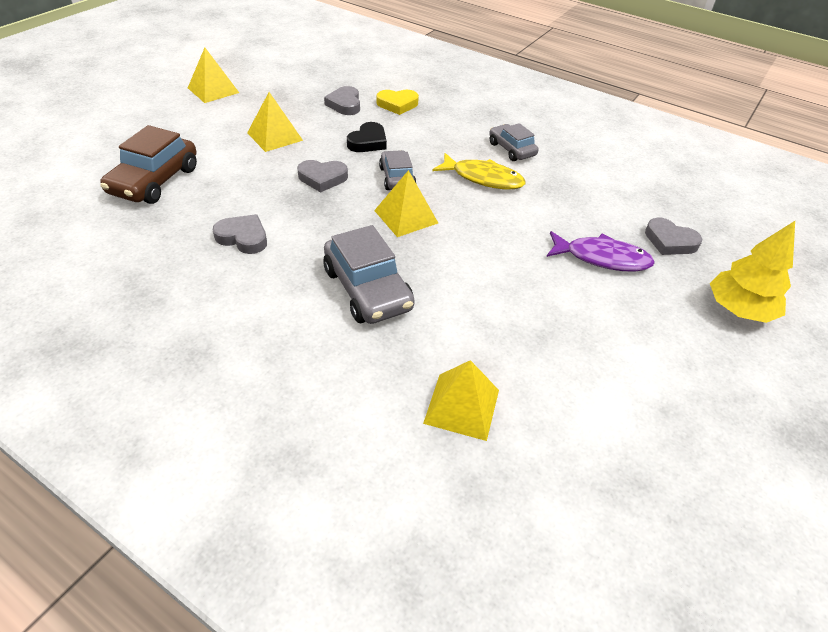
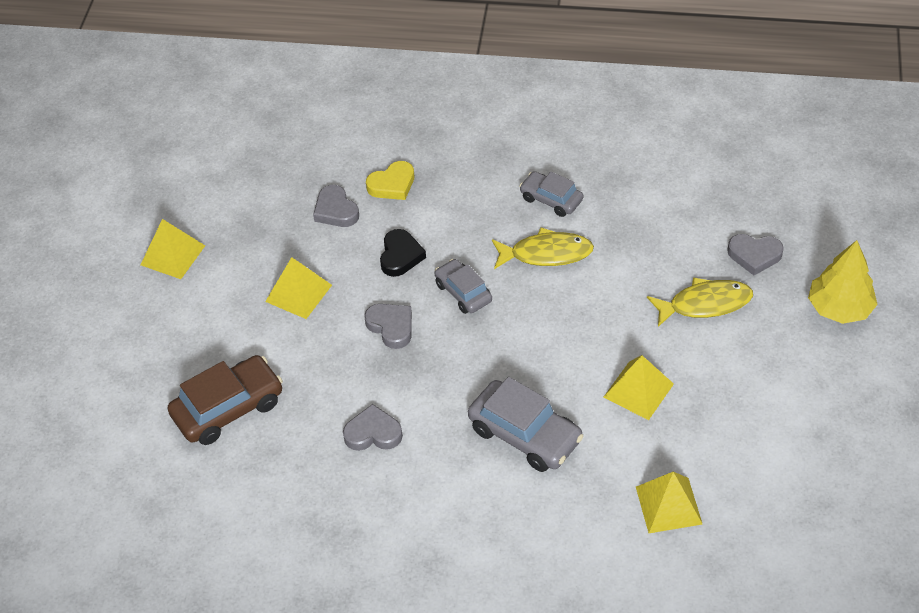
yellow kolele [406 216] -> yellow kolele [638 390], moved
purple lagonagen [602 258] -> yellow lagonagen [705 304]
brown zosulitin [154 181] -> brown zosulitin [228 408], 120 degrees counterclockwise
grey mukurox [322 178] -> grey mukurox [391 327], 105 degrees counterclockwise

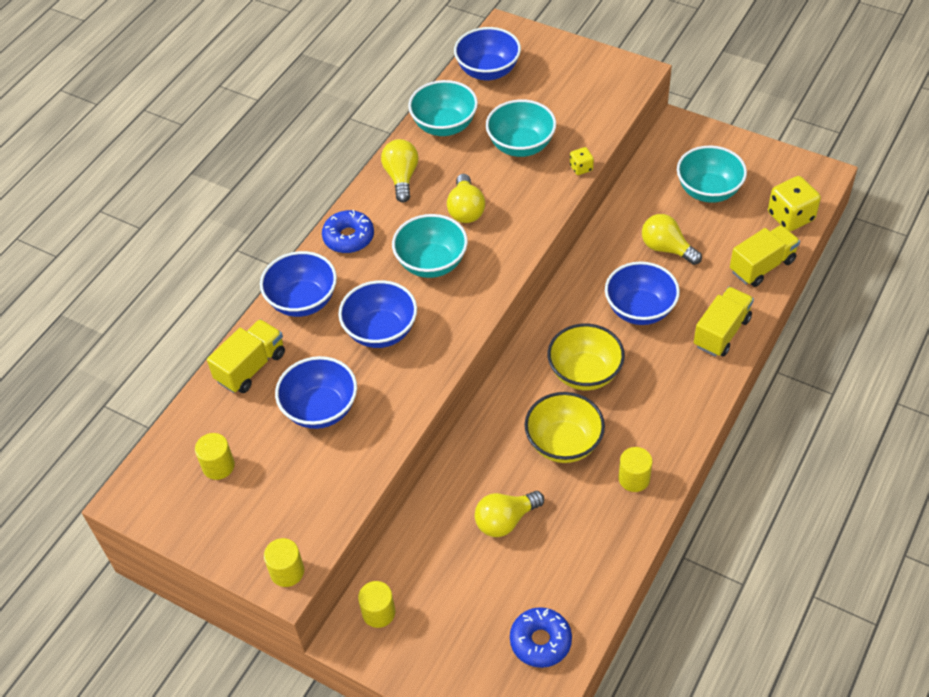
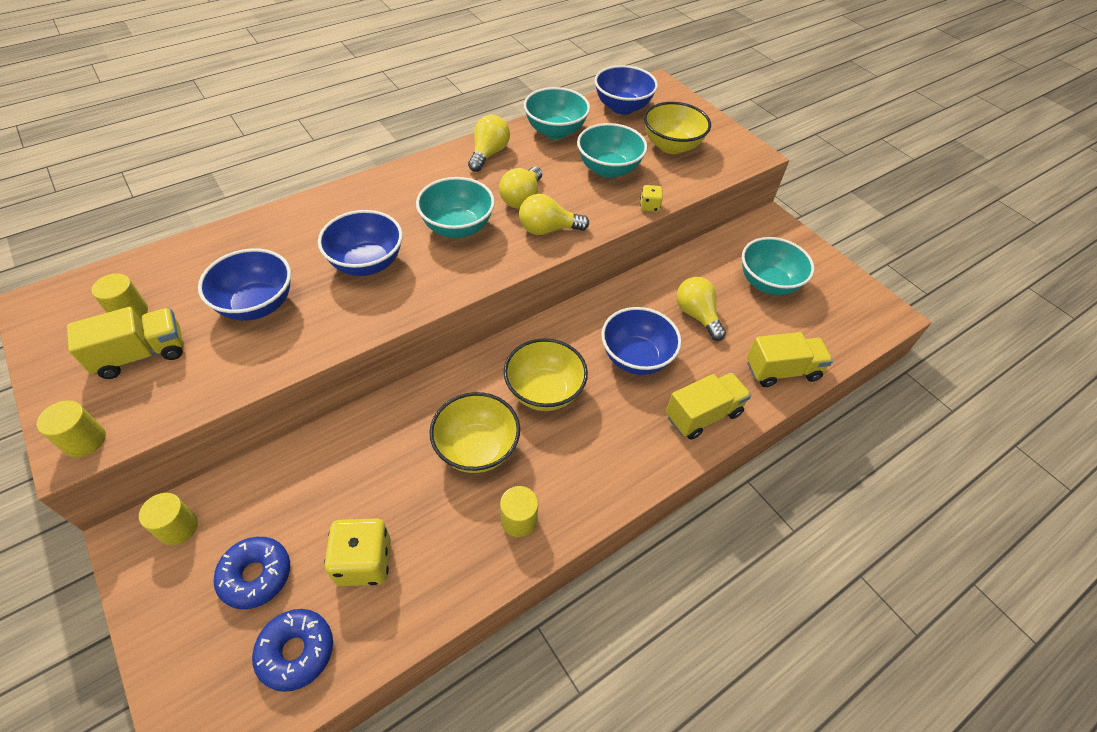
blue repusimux [303 301] -> none
none -> yellow repusimux [671 146]
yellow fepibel [251 367] -> yellow fepibel [142 354], moved
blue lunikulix [348 237] -> blue lunikulix [256 575], moved
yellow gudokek [505 520] -> yellow gudokek [548 229], moved
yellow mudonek [790 216] -> yellow mudonek [364 562], moved

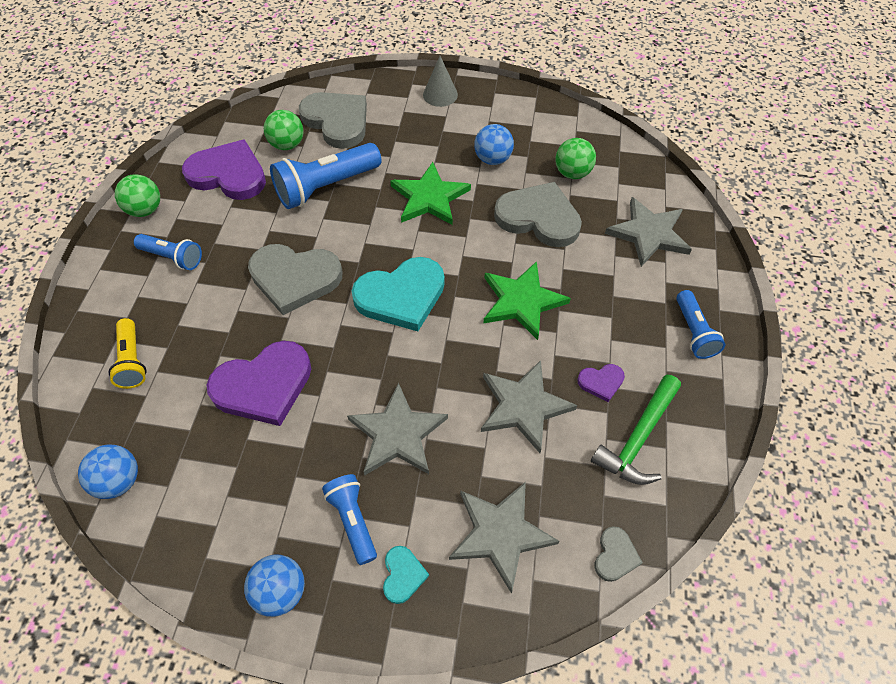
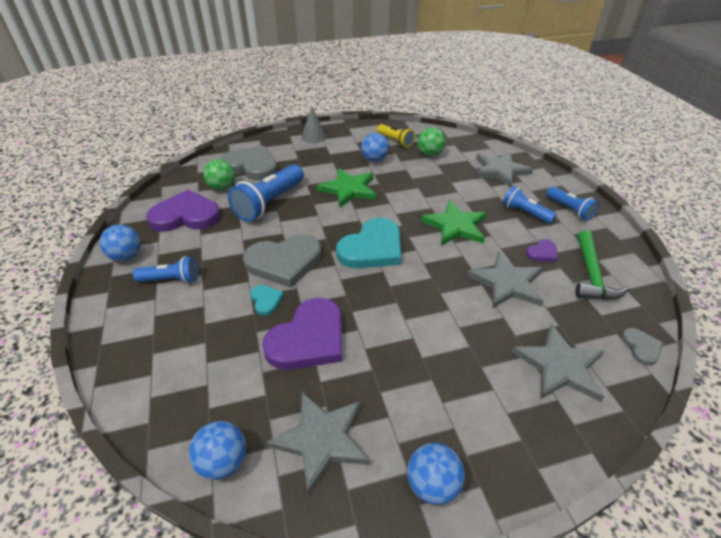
grey mukurox [538 218] -> none
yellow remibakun [132 361] -> yellow remibakun [395 141], moved
blue remibakun [353 520] -> blue remibakun [525 213], moved
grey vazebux [397 434] -> grey vazebux [321 440], moved
turquoise mukurox [403 575] -> turquoise mukurox [266 300], moved
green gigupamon [145 210] -> blue gigupamon [126 256]

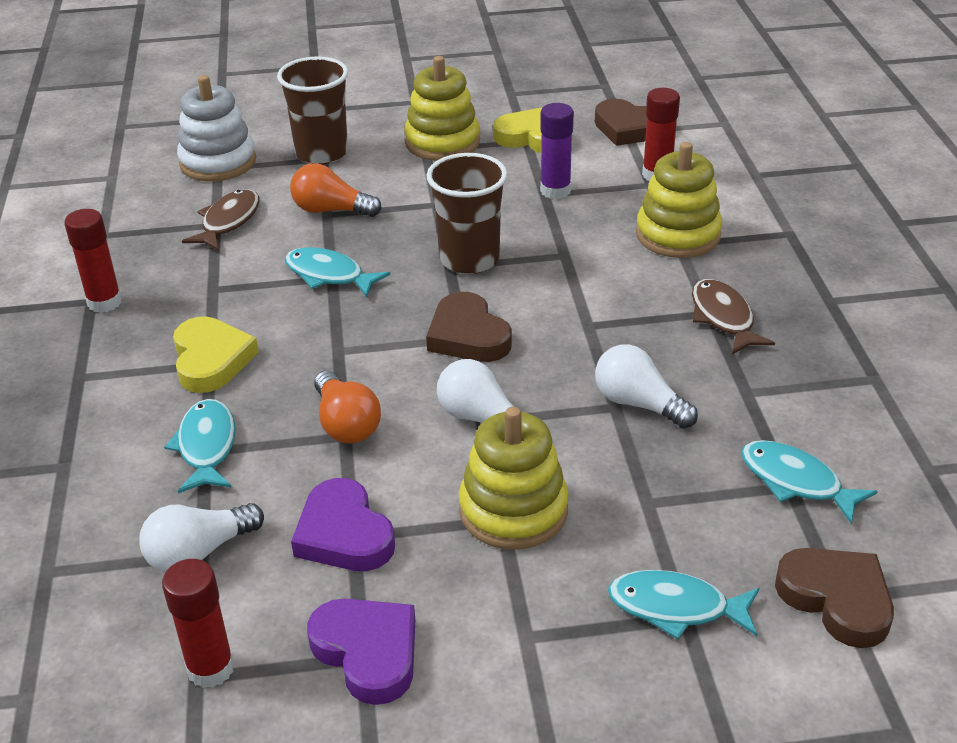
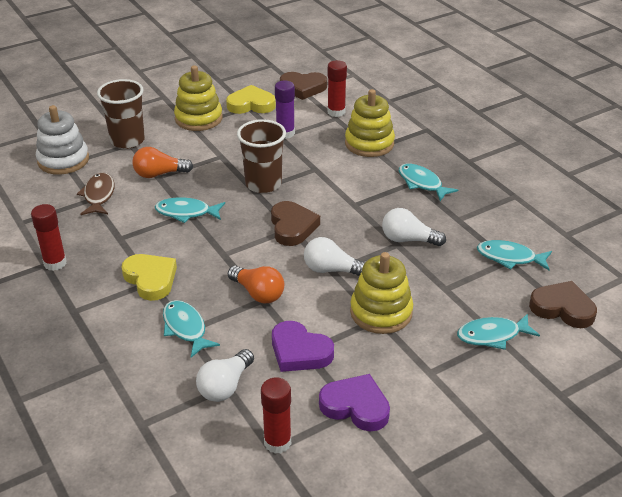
brown lagonagen [723 318] -> turquoise lagonagen [422 183]
brown mukurox [468 335] -> brown mukurox [292 227], 135 degrees counterclockwise

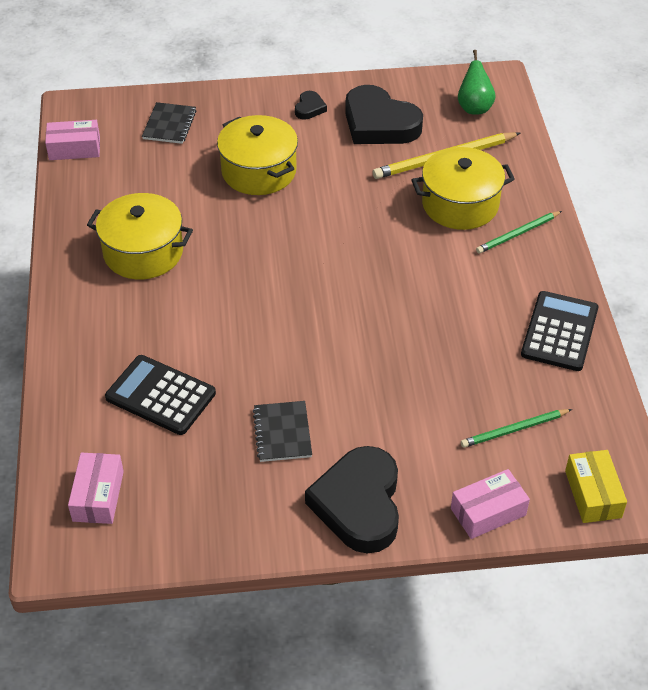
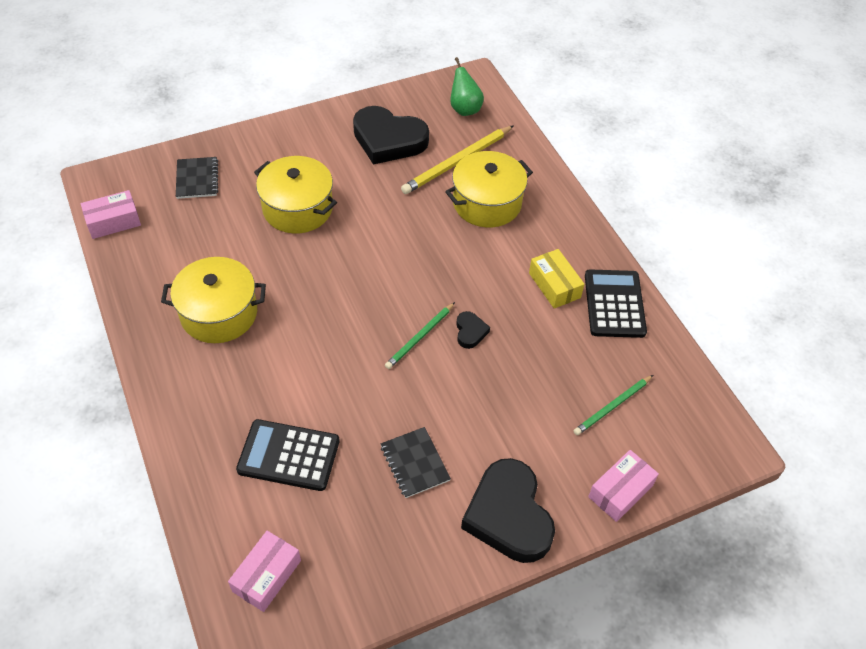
black mukurox [309 108] -> black mukurox [470 332], moved
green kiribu [517 234] -> green kiribu [420 337], moved
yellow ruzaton [593 494] -> yellow ruzaton [554 285], moved
pink ruzaton [98 496] -> pink ruzaton [267 576], 45 degrees clockwise

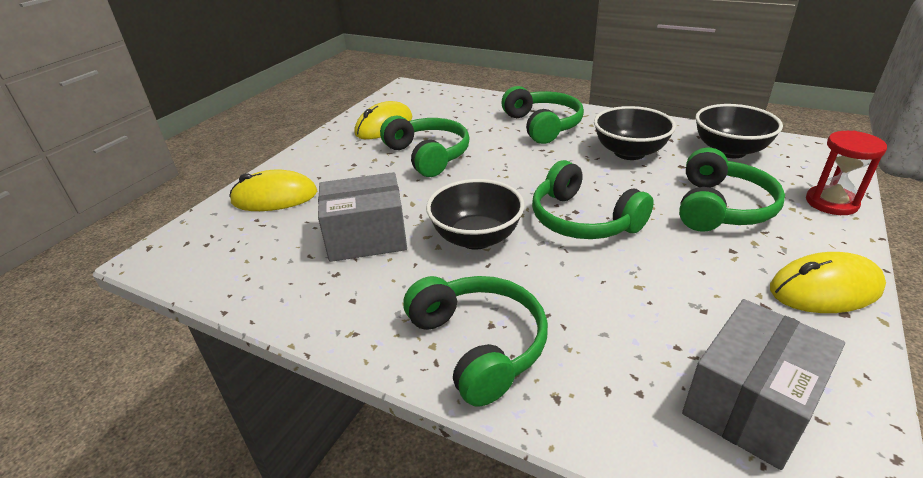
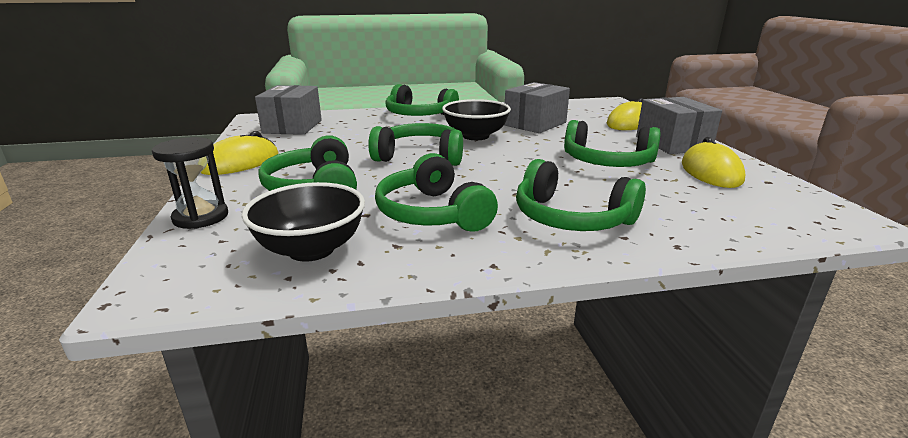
none -> grey ruzaton [672 143]
black repusimux [629 152] -> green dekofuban [432 213]
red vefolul [831 203] -> black vefolul [201 217]

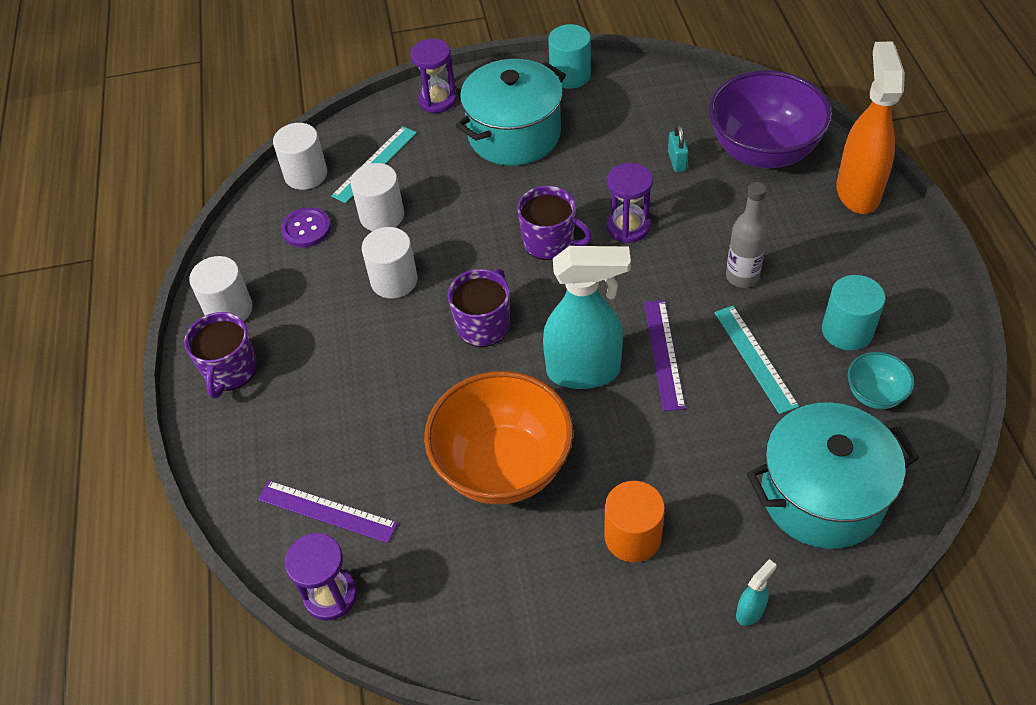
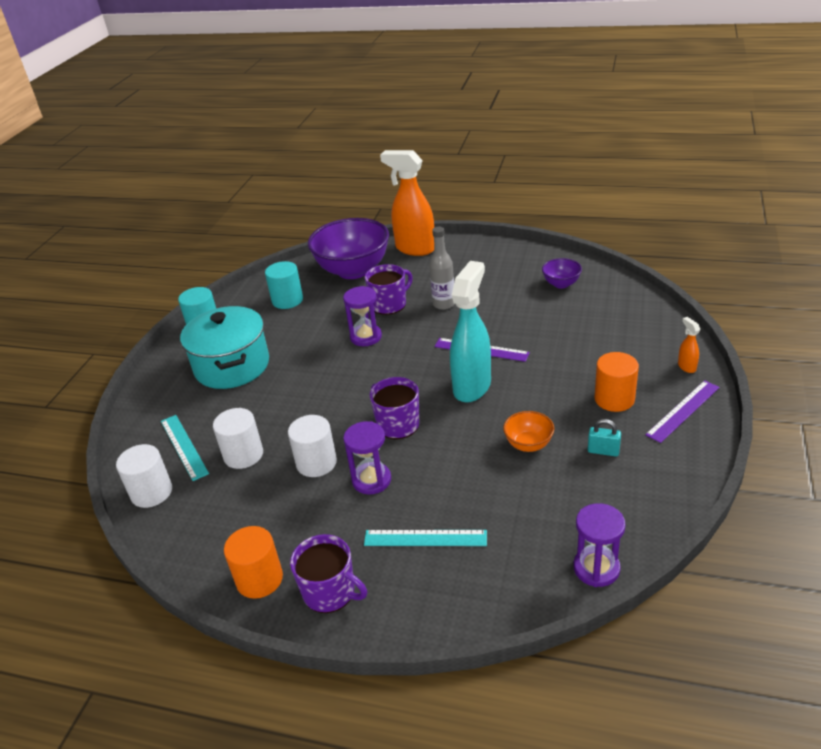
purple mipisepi [306 229] -> none
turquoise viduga [822 495] -> none
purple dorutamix [327 511] -> purple dorutamix [683 411], moved
purple vefolul [437 100] -> purple vefolul [371 480], moved
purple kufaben [549 242] -> purple kufaben [389 304], moved
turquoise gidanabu [677 161] -> turquoise gidanabu [603 451], moved
turquoise dorutamix [755 358] -> turquoise dorutamix [425 538], moved
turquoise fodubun [847 331] -> turquoise fodubun [287 300], moved
white fodubun [229 309] -> orange fodubun [259 579]
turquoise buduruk [750 611] -> orange buduruk [686 367]
turquoise repusimux [874 394] -> purple repusimux [561 284]
orange repusimux [503 467] -> orange repusimux [528 444], x0.46

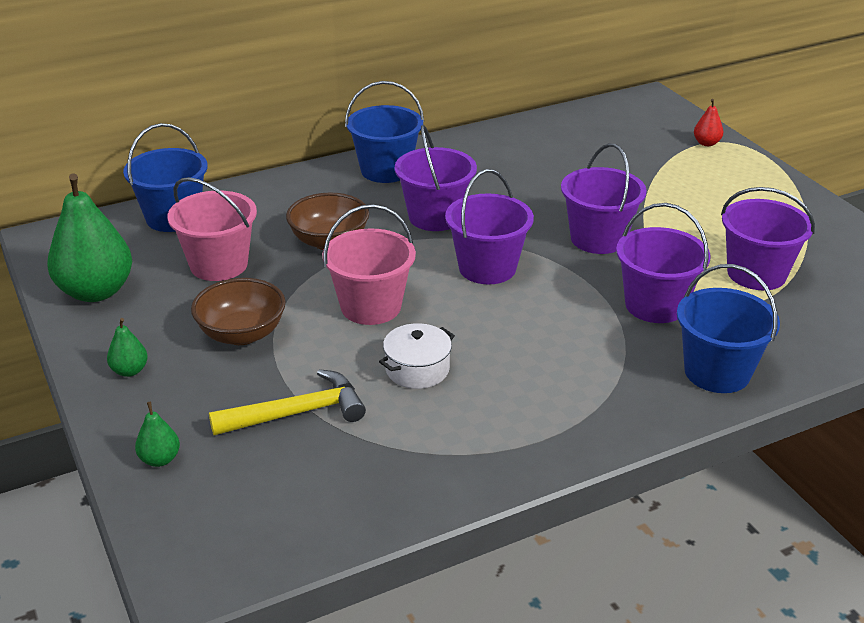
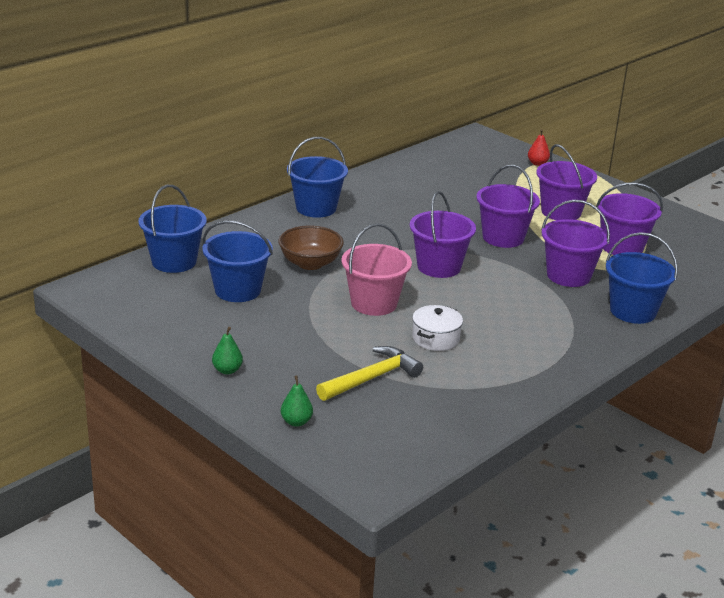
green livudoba [96 291] -> none
brown repusimux [242 334] -> none
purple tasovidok [435 217] -> purple tasovidok [561 212], moved
pink tasovidok [219 265] -> blue tasovidok [237 290]

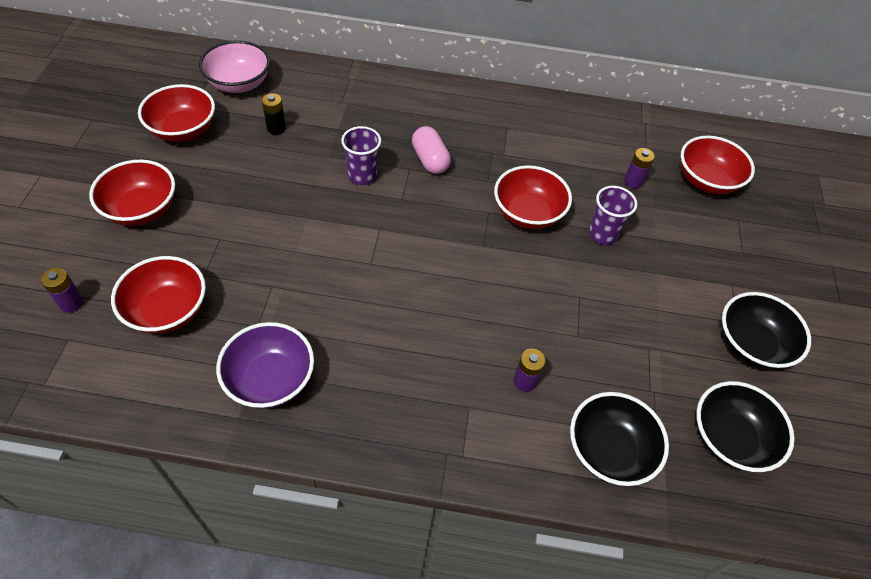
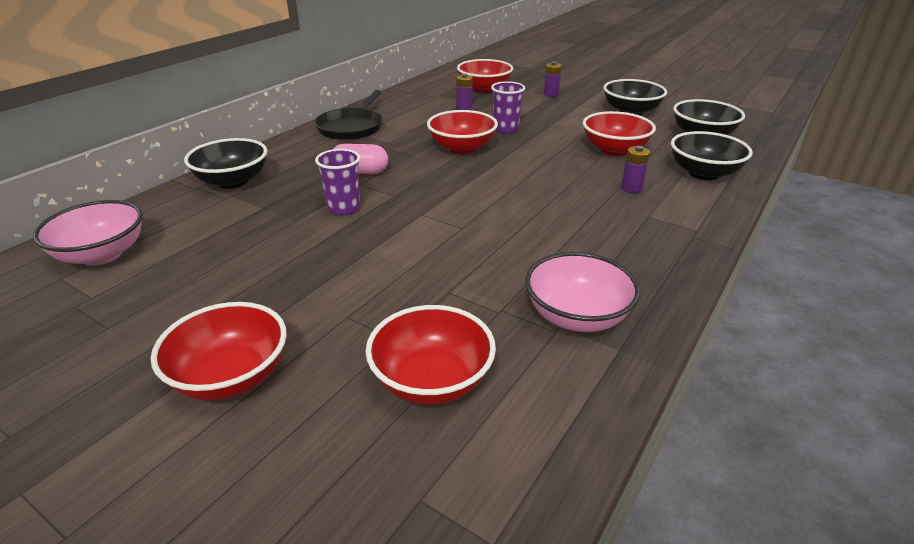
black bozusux [276 128] -> none
none -> black repusimux [232 181]
none -> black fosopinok [351 127]
purple bozusux [71 303] -> purple bozusux [551 94], moved
red repusimux [183 130] -> red repusimux [614 150], moved
purple repusimux [270 379] -> pink repusimux [576 316]

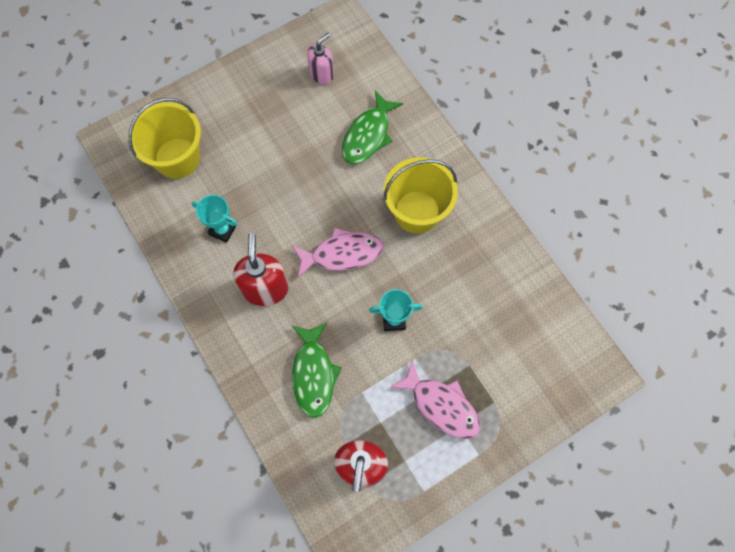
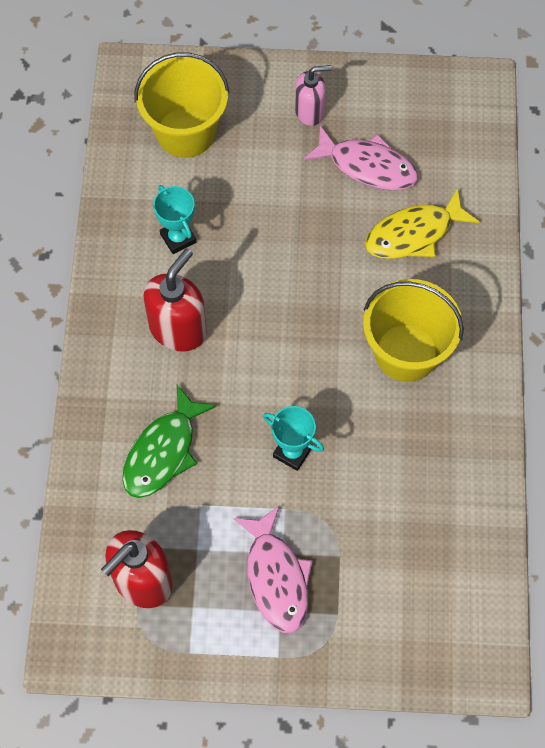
pink lagonagen [342 254] -> pink lagonagen [367 166], moved
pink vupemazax [321 74] -> pink vupemazax [310 111], moved
green lagonagen [368 135] -> yellow lagonagen [414 234]

